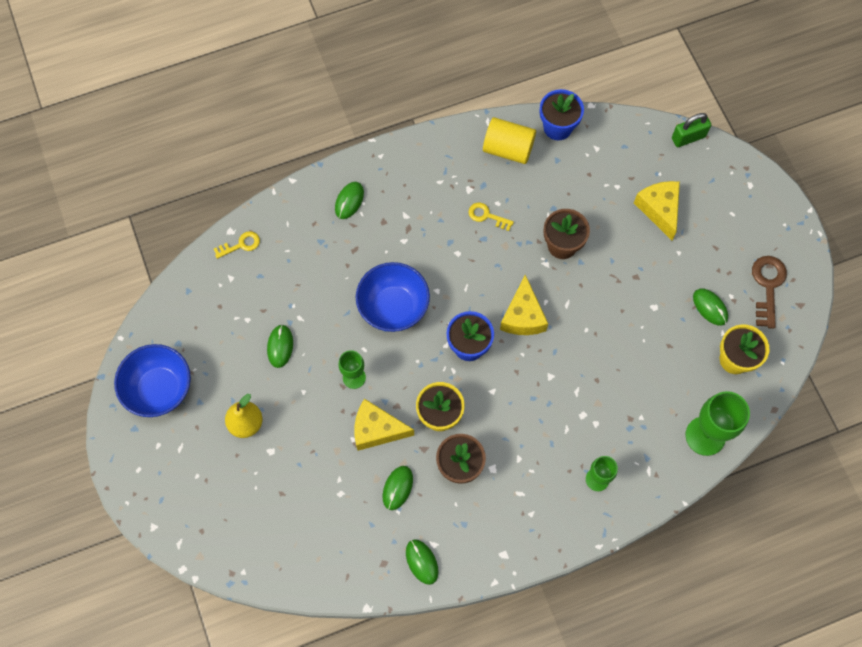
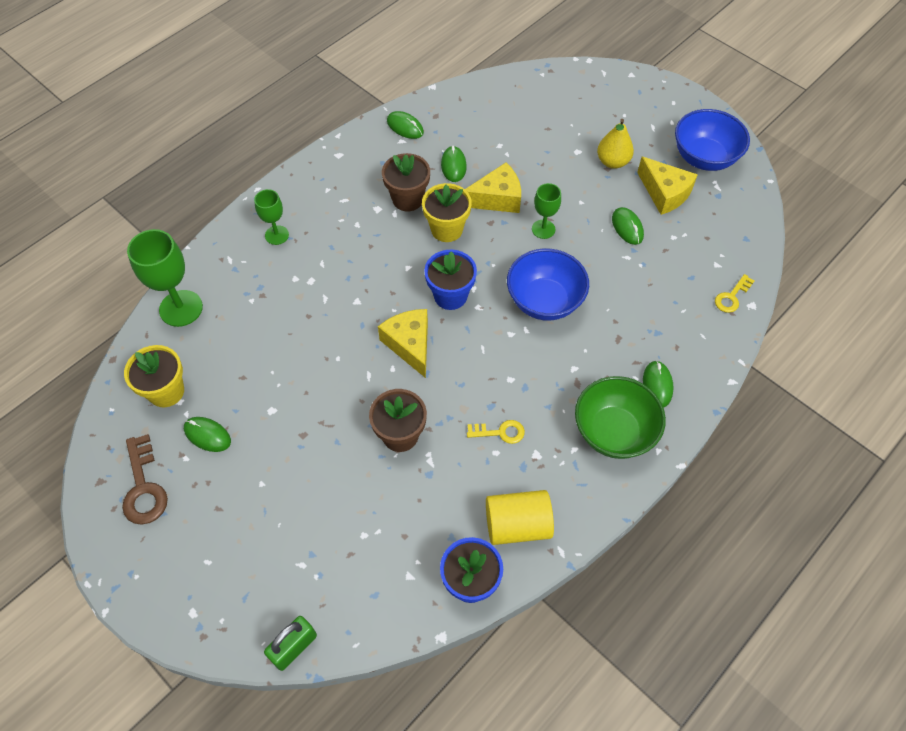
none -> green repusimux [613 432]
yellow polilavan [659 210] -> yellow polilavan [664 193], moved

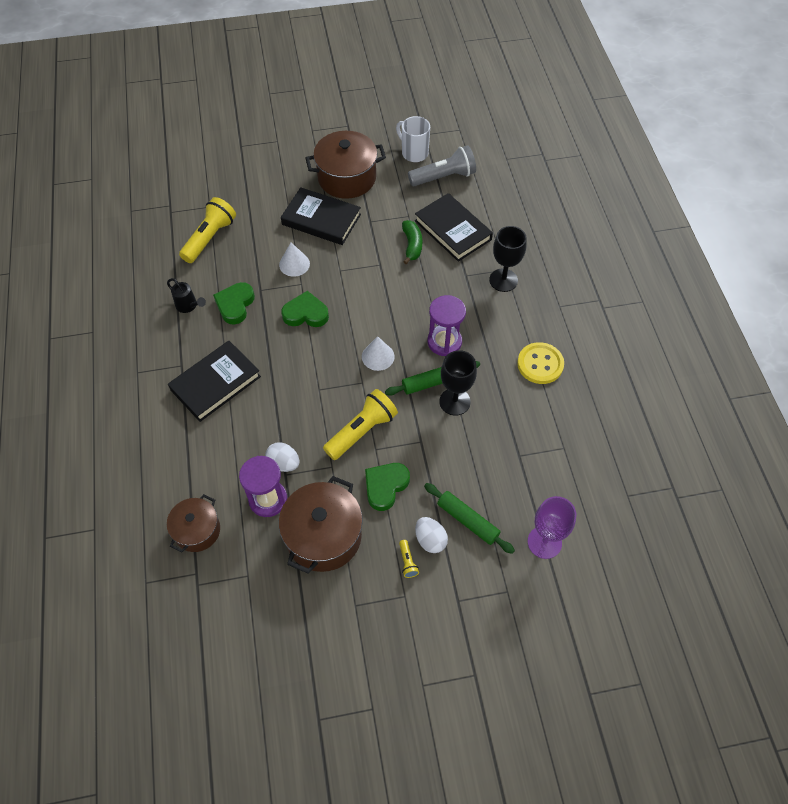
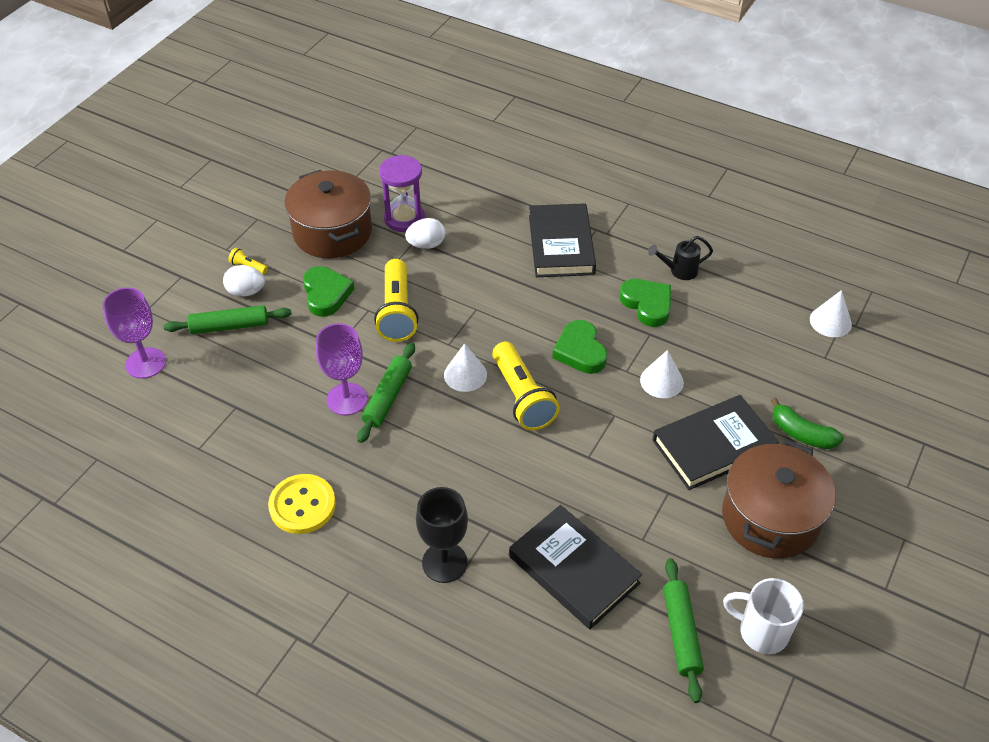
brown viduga [197 530] -> none
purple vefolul [444 342] -> none
none -> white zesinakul [830 321]
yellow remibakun [209 238] -> yellow remibakun [522 397], moved
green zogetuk [412 245] -> green zogetuk [801 434], moved
grey remibakun [443 177] -> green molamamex [681 633]
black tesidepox [454 401] -> purple tesidepox [346 399]
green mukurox [306 313] -> green mukurox [580 351], 120 degrees clockwise
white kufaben [414 153] -> white kufaben [761 631], 150 degrees counterclockwise
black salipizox [452 230] -> black salipizox [574 570], 45 degrees clockwise

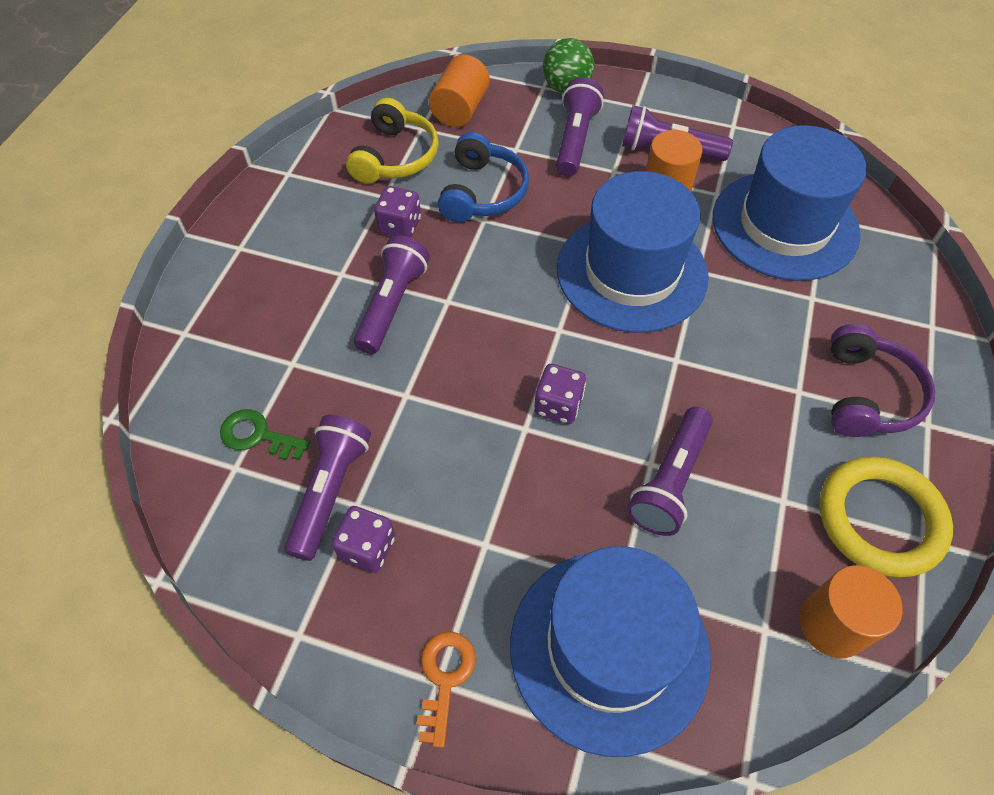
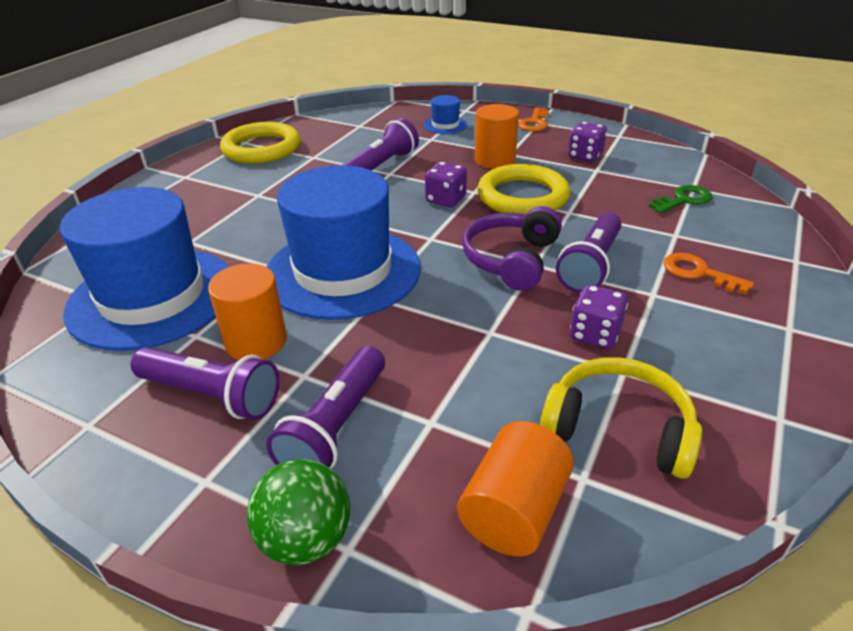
purple remibakun [330 491] -> none
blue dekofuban [482 192] -> none
none -> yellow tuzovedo [522 196]
none -> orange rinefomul [699 273]
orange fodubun [832 624] -> orange fodubun [495 160], moved
purple dekofuban [867 394] -> purple dekofuban [511 259], moved
green rinefomul [258 436] -> green rinefomul [683 200], 60 degrees counterclockwise
yellow dekofuban [395 156] -> yellow dekofuban [618 428], 90 degrees clockwise
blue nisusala [609 648] -> blue nisusala [445 125], x0.41

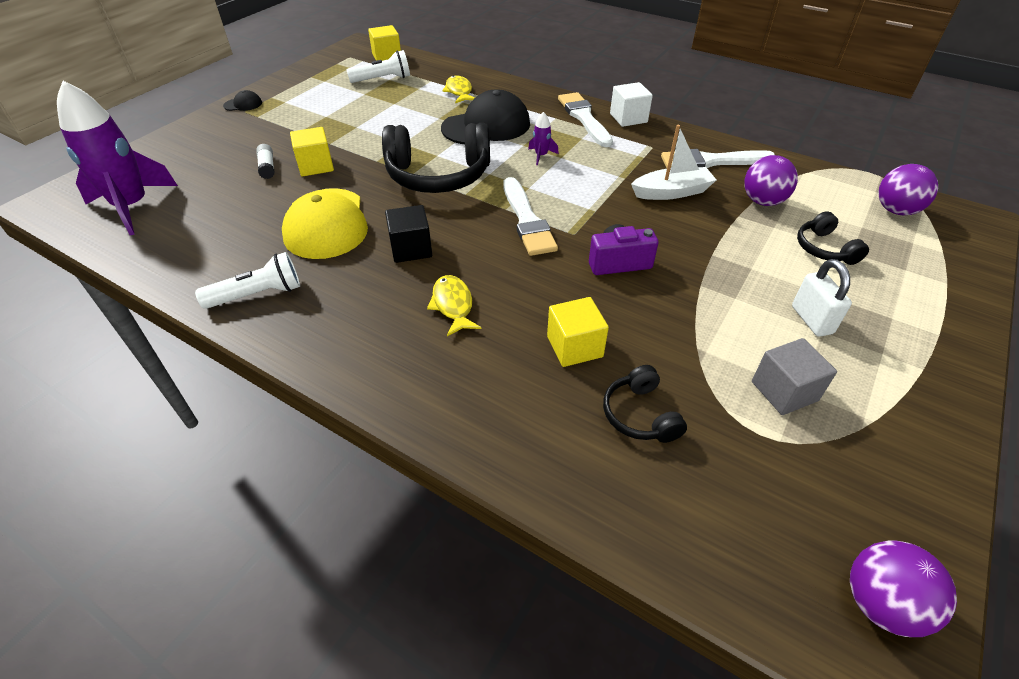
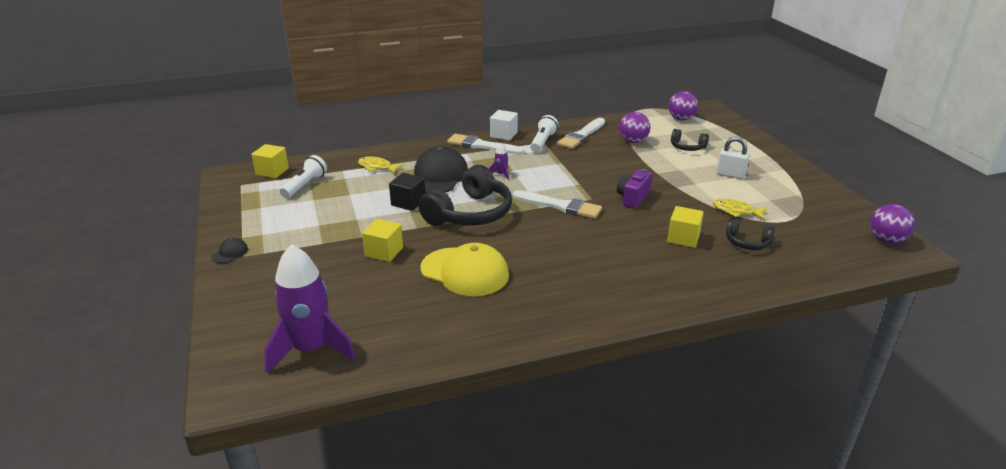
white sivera [267 167] -> none
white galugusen [672 192] -> none
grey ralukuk [784 391] -> none
white remibakun [258 294] -> white remibakun [542 142], moved
black ralukuk [411 249] -> black ralukuk [408 202], moved
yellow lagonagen [453 305] -> yellow lagonagen [735 211], moved

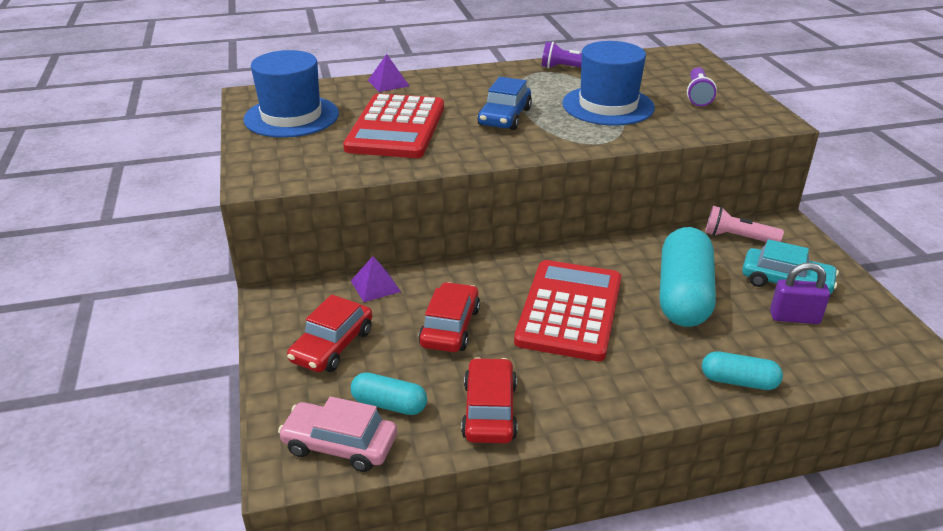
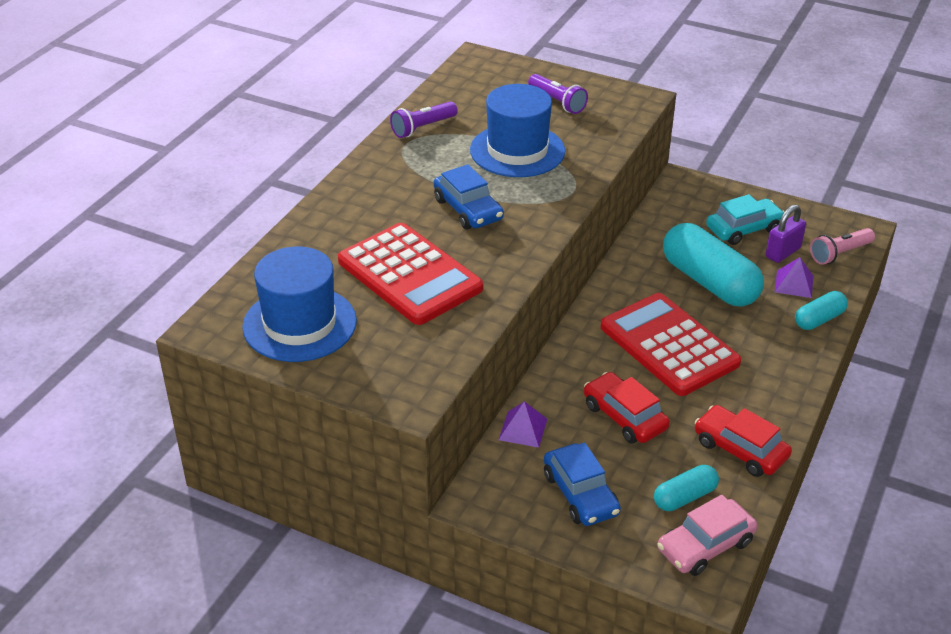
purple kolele [388 83] -> purple kolele [794 284], moved
pink remibakun [738 237] -> pink remibakun [839 253], moved
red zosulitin [332 346] -> blue zosulitin [580 494]

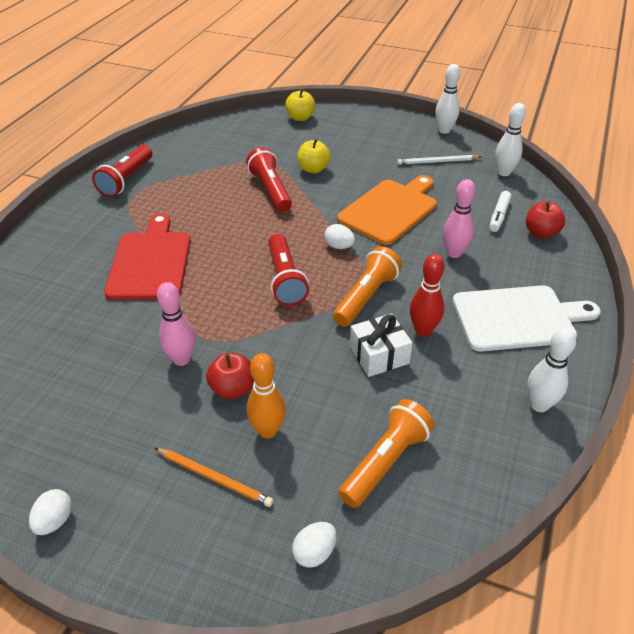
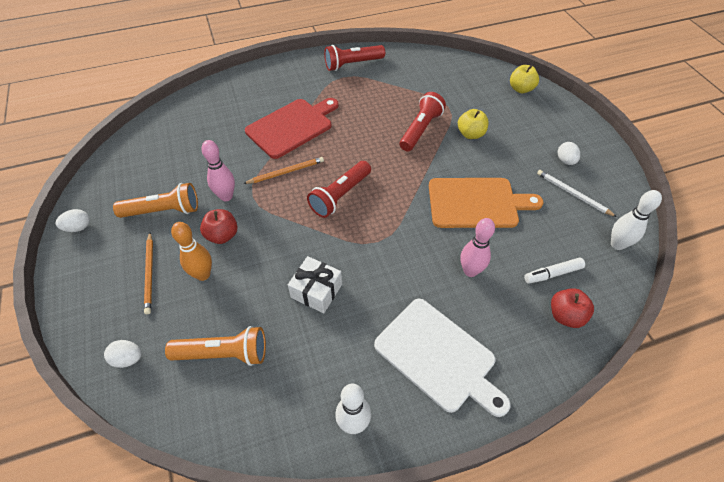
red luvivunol [423 330] -> none
white luvivunol [444 130] -> none
none -> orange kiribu [286 172]
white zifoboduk [339 246] -> white zifoboduk [565 161], moved
orange remibakun [366 297] -> orange remibakun [163 211], moved

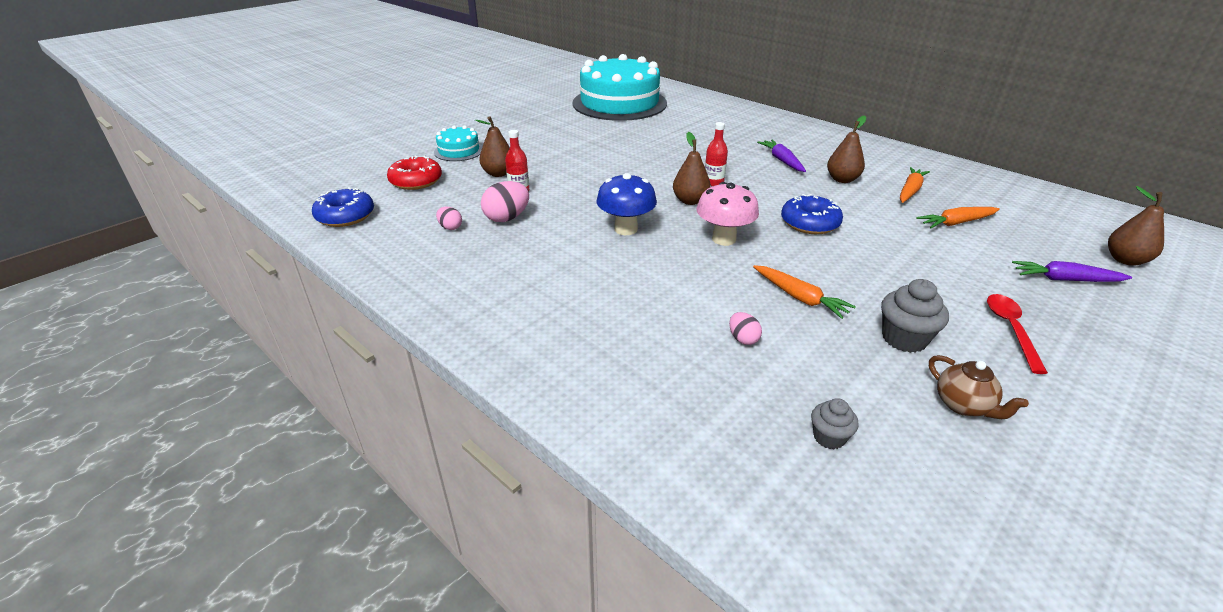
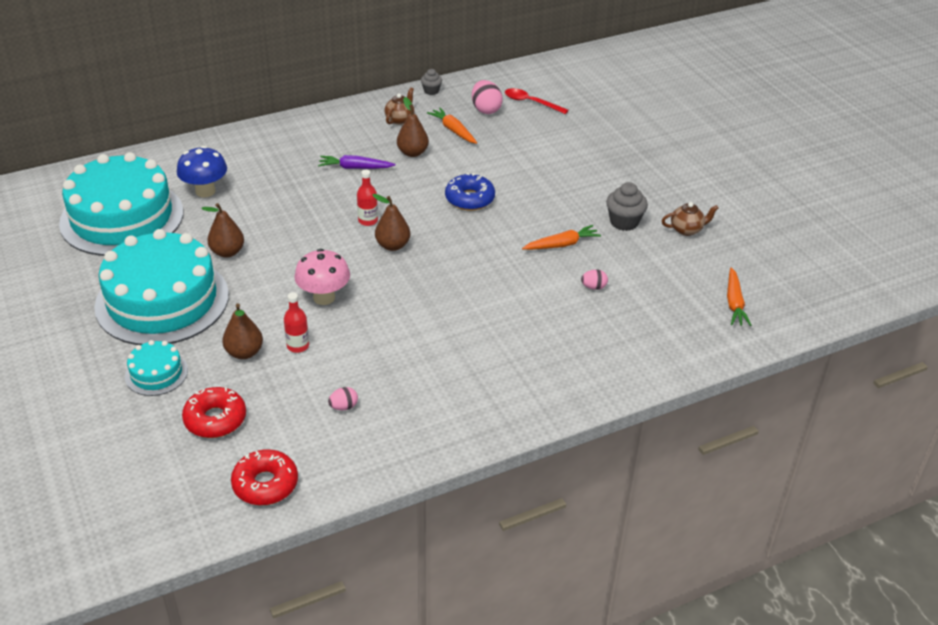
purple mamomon [1065 279] -> none
none -> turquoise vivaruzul [162 300]
none -> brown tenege [400 119]
pink zifoboduk [507 218] -> pink zifoboduk [486 109], moved
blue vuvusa [626 229] -> blue vuvusa [205 191], moved
pink vuvusa [723 239] -> pink vuvusa [324 297], moved
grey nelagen [829 437] -> grey nelagen [431 91], moved
orange mamomon [956 223] -> orange mamomon [734 303], moved
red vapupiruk [1011 329] -> red vapupiruk [531 102], moved
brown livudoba [1125 260] -> brown livudoba [227 252], moved
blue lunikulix [345 216] -> red lunikulix [265 484]

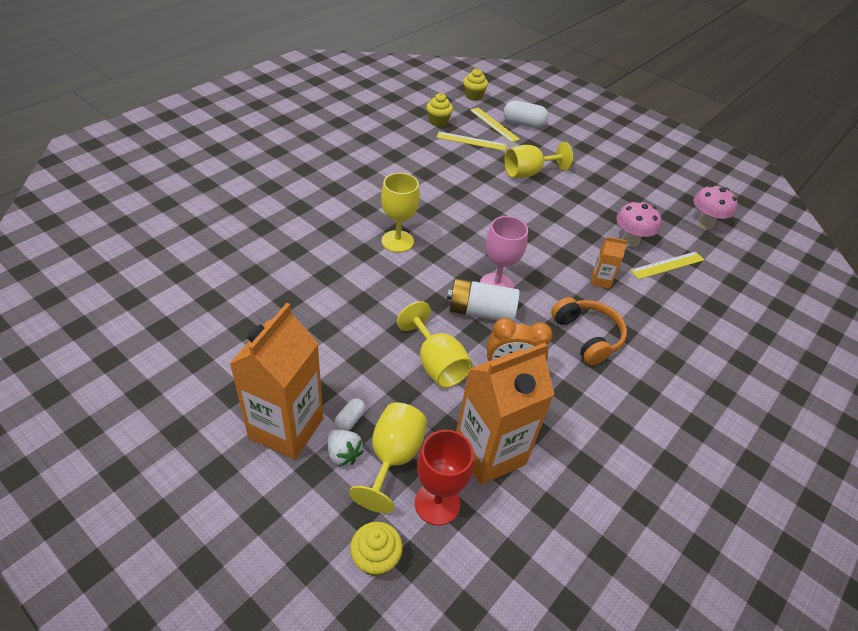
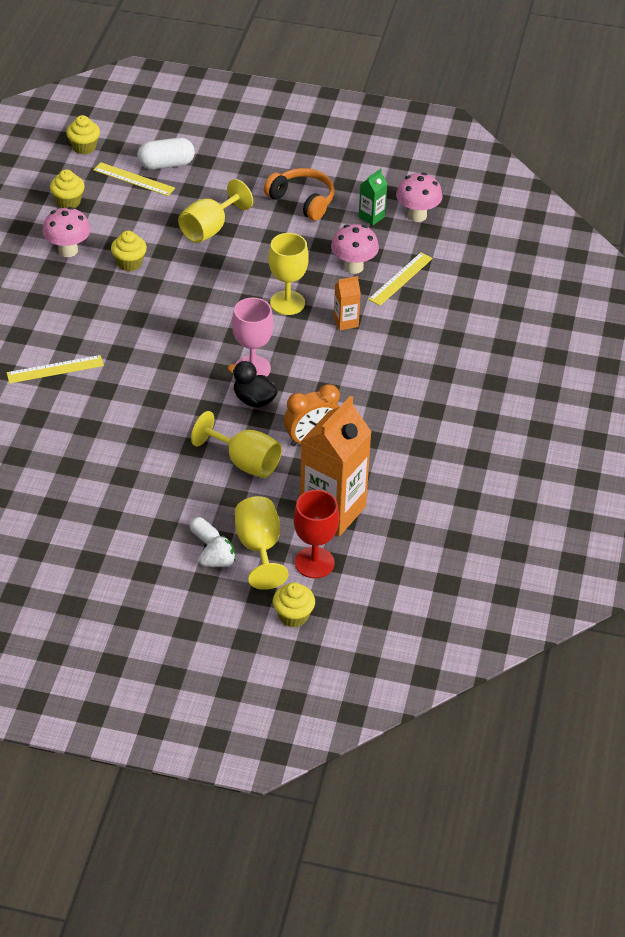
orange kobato [286 428] -> none
none -> pink vuvusa [68 250]
none -> yellow nelagen [129 263]
none -> green kobato [371 217]
yellow tesidepox [397 241] -> yellow tesidepox [287 303], moved
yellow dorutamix [471 141] -> yellow dorutamix [55 369], moved
orange dekofuban [587 336] -> orange dekofuban [302 201], moved
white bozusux [481 312] -> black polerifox [254 400]
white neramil [343 454] -> white neramil [218 562], 45 degrees counterclockwise
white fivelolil [350 420] -> white fivelolil [204 536], 45 degrees counterclockwise

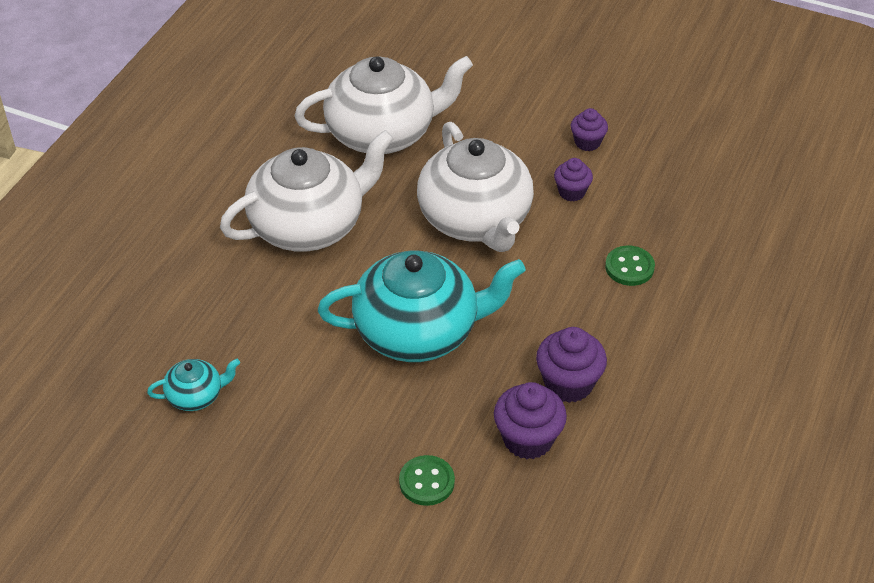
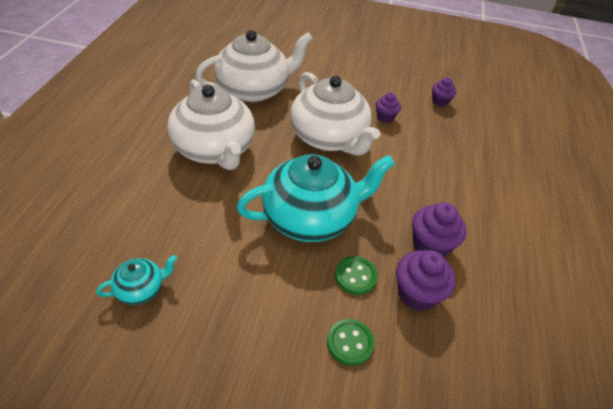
purple nelagen [587 142] -> purple nelagen [440 101], moved
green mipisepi [629 267] -> green mipisepi [355 276], moved
white tenege [309 225] -> white tenege [214 149], 105 degrees clockwise

